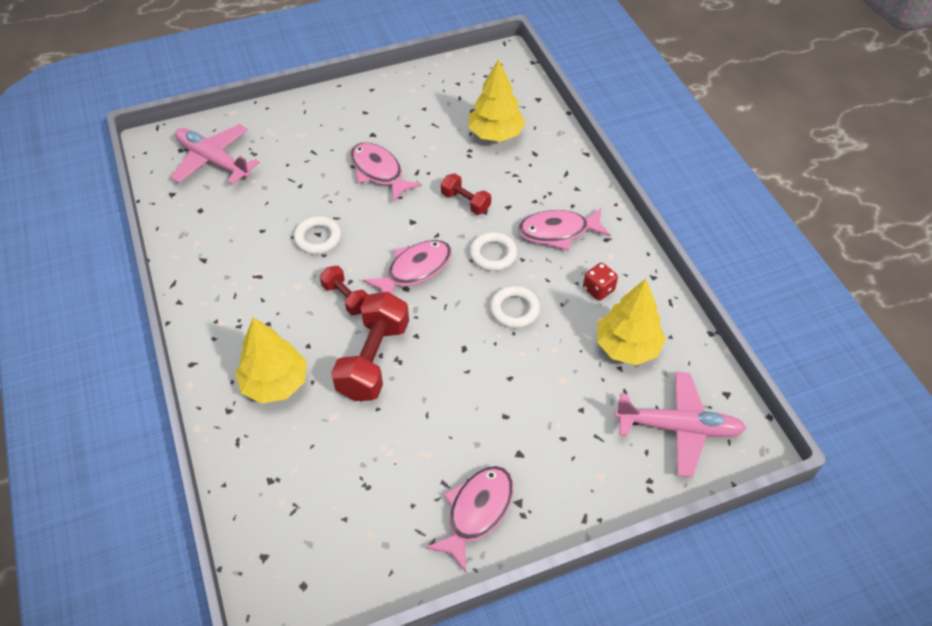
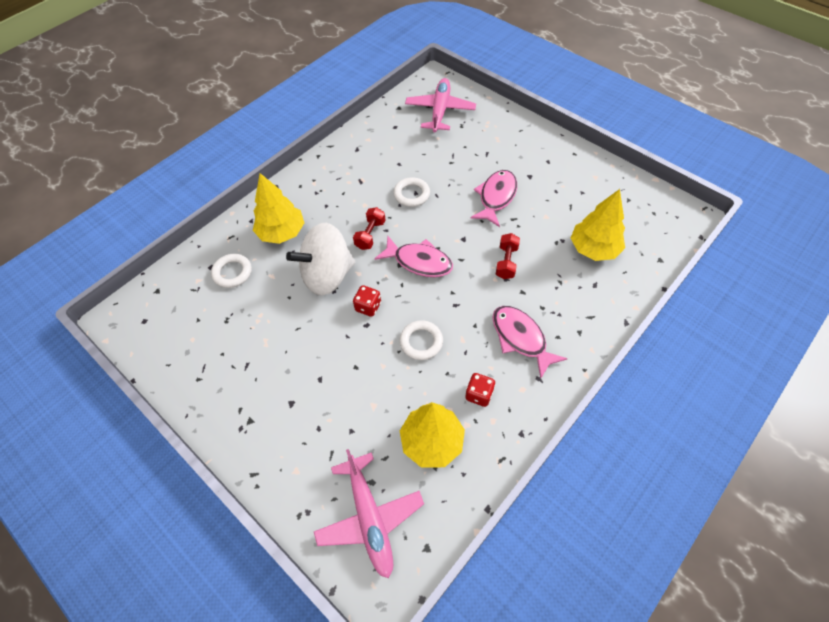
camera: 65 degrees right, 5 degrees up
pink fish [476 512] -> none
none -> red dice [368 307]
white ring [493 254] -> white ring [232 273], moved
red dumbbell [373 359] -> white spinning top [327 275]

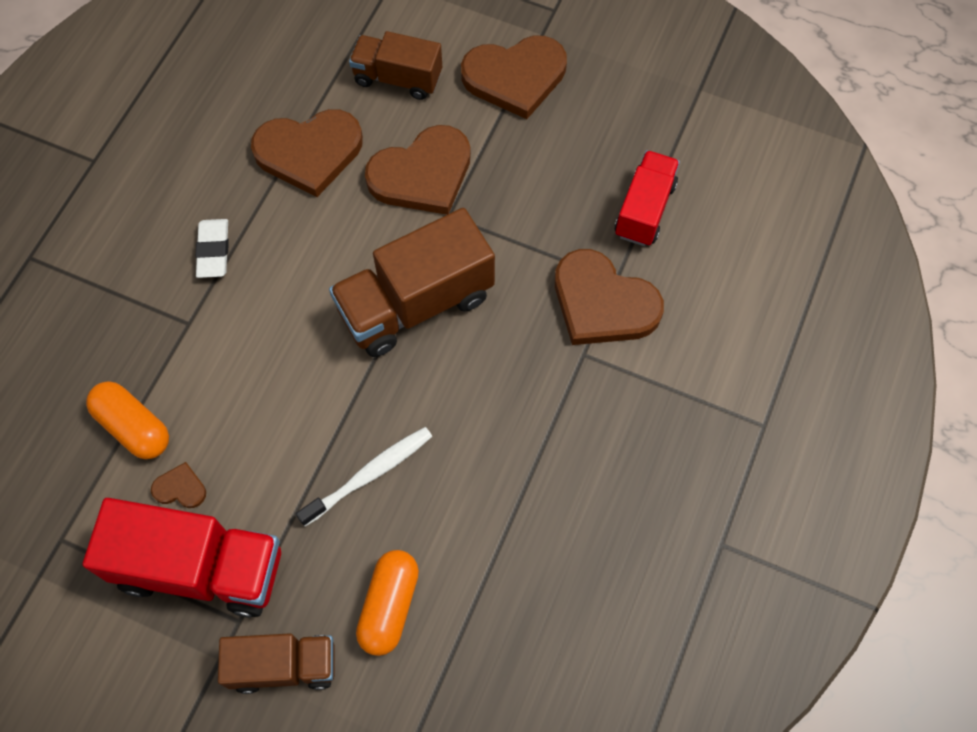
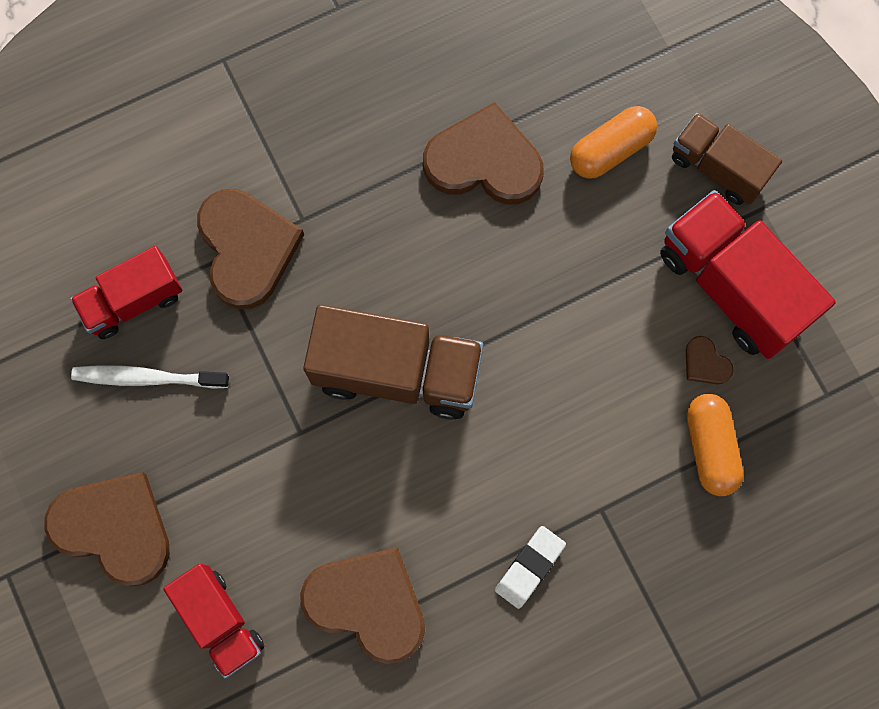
camera: 140 degrees left, 10 degrees up
white toothbrush [369 475] -> white toothbrush [147 378], moved
brown heart [422 174] -> brown heart [484 161], moved
brown truck [398 78] -> red truck [220 621]

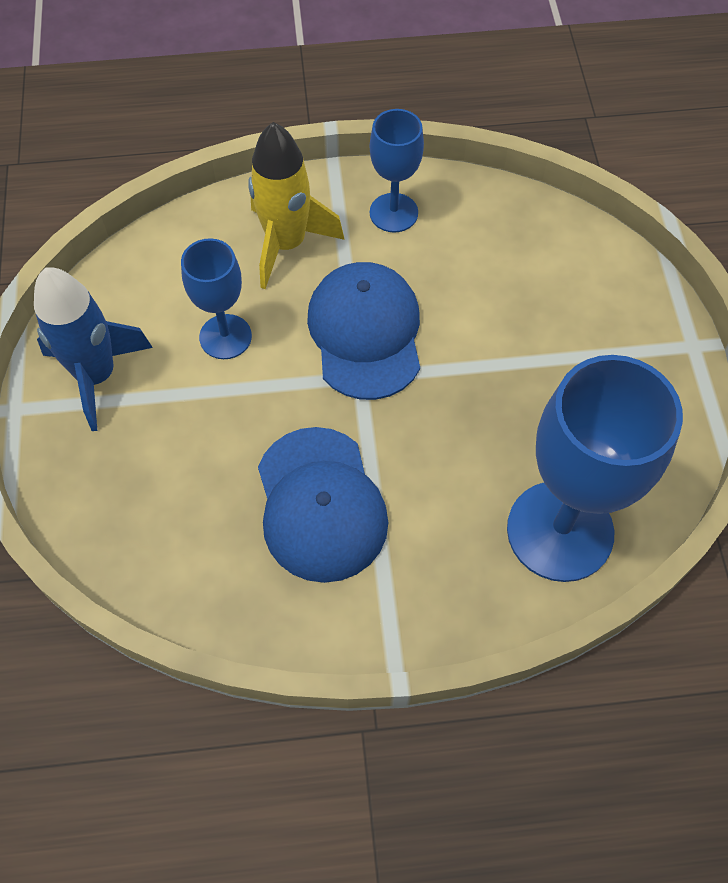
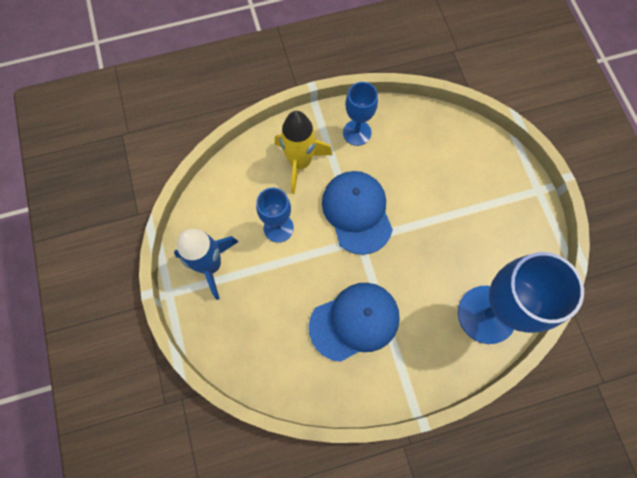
camera: 10 degrees left, 10 degrees up
blue cap [320 504] -> blue cap [354 321], 90 degrees counterclockwise

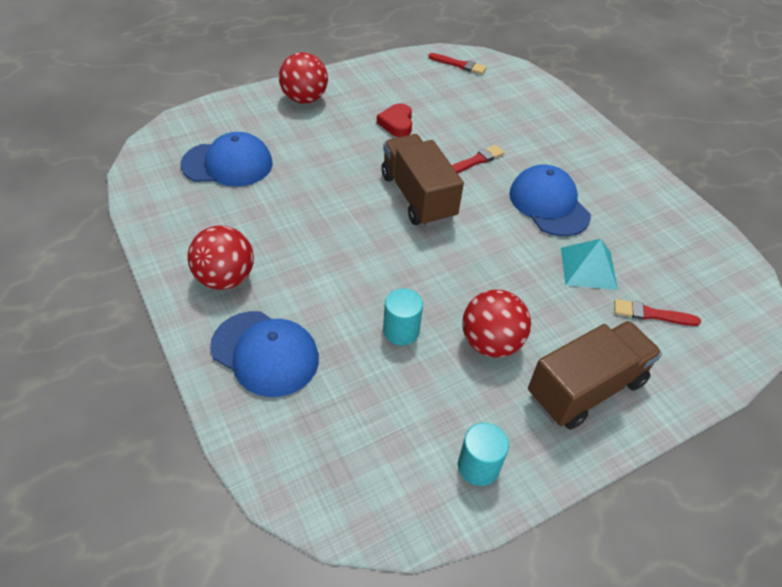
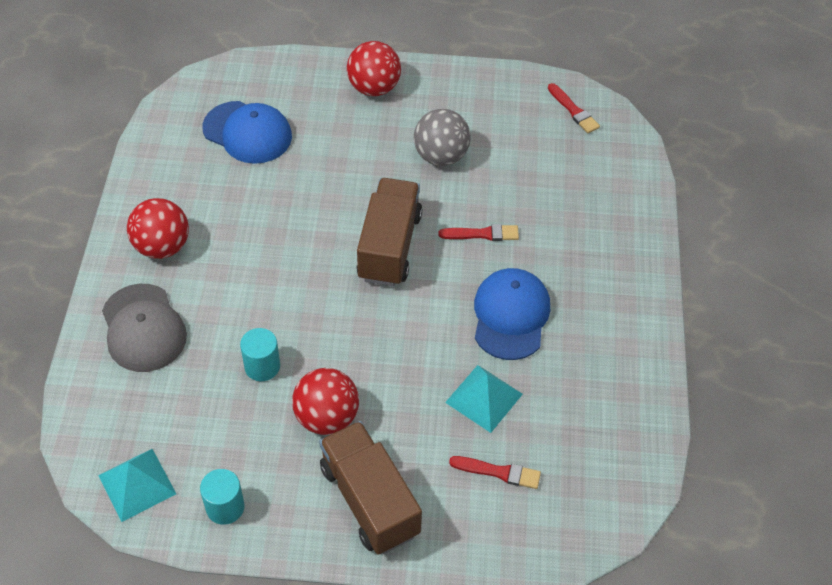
camera: 35 degrees right, 5 degrees up
none -> turquoise pyramid [137 484]
red heart [397 123] -> grey ball [441 156]
blue cap [265 353] -> grey cap [143 328]
brown truck [586 389] -> brown truck [370 500], 120 degrees counterclockwise
red brush [651 314] -> red brush [498 472], 150 degrees clockwise

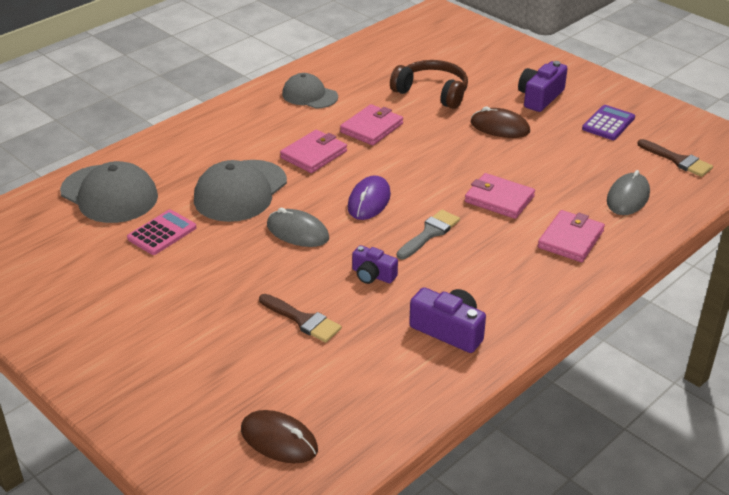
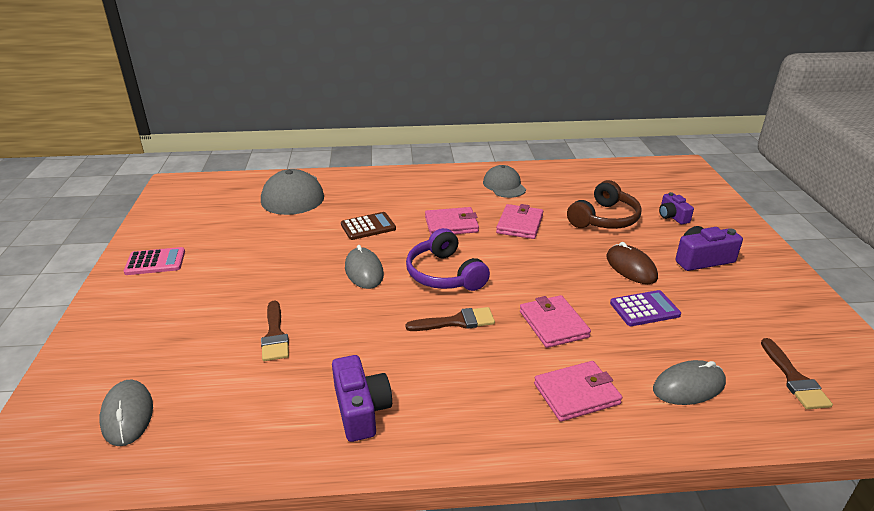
camera: 40 degrees right, 5 degrees down
pink calculator [162 233] -> pink calculator [155 262], moved
purple camera [373 275] -> purple camera [672 216], moved
purple calculator [608 123] -> purple calculator [644 309], moved
grey cap [240 191] -> brown calculator [368 227]
purple mouse [369 201] -> purple headphones [444 274]
brown mouse [279 440] -> grey mouse [127 415]
grey brush [429 233] -> brown brush [456 321]
pink wallet [371 128] -> pink wallet [519 224], 60 degrees counterclockwise
brown headphones [432 92] -> brown headphones [604 219], 60 degrees clockwise

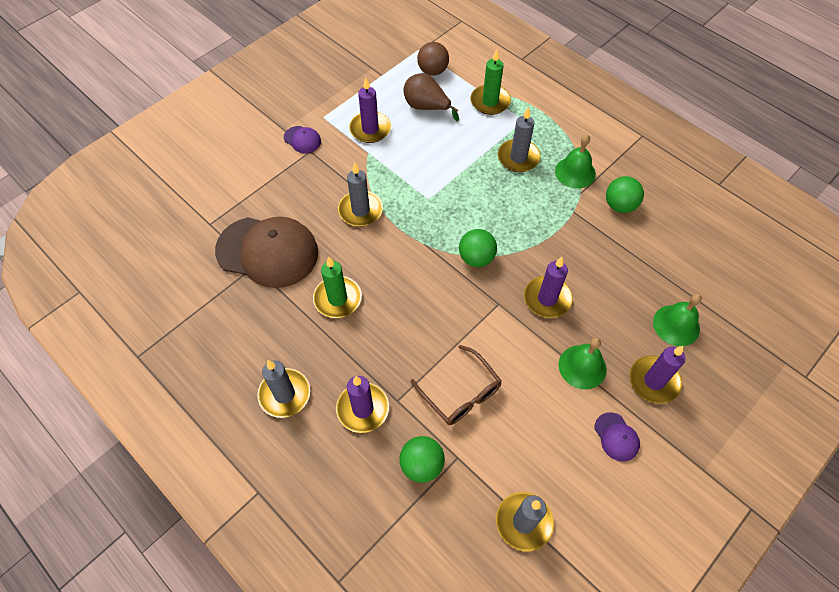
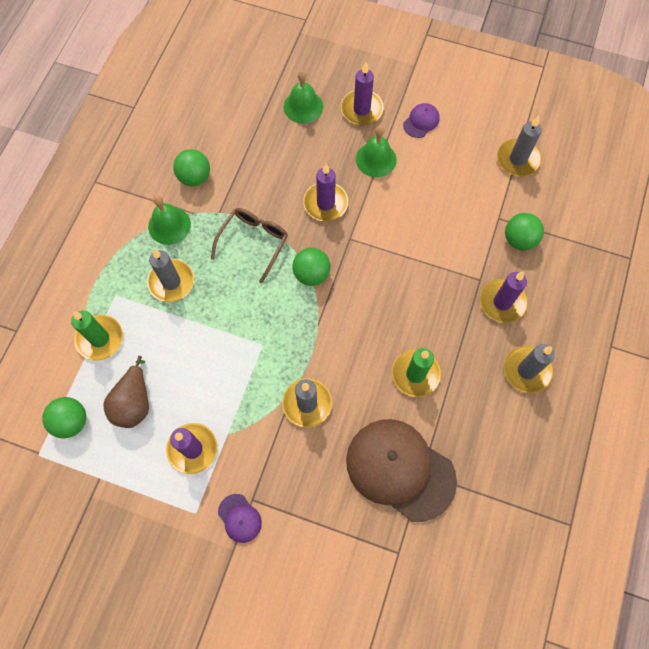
camera: 115 degrees left, 10 degrees up
brown glasses [461 393] -> brown glasses [254 242], moved
brown ball [432 71] -> green ball [71 421]
brown cap [267 251] -> brown cap [400 469], 45 degrees counterclockwise
purple cap [302 139] -> purple cap [239 518], 135 degrees clockwise

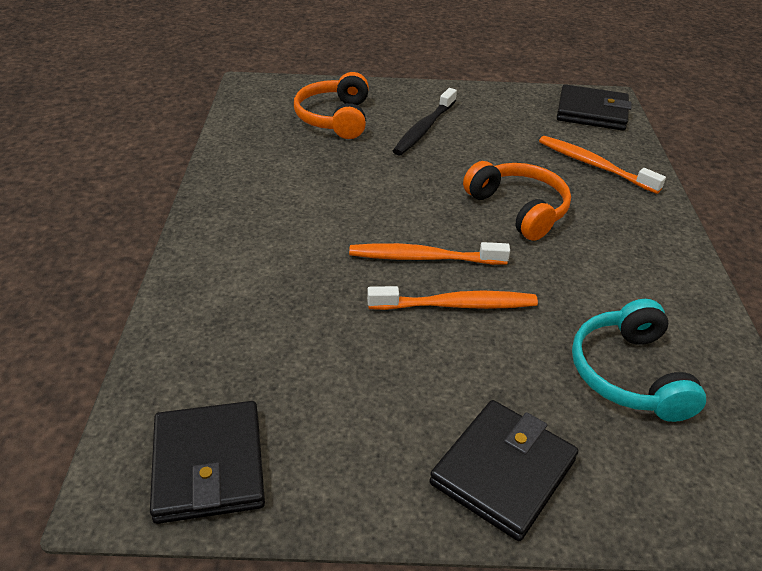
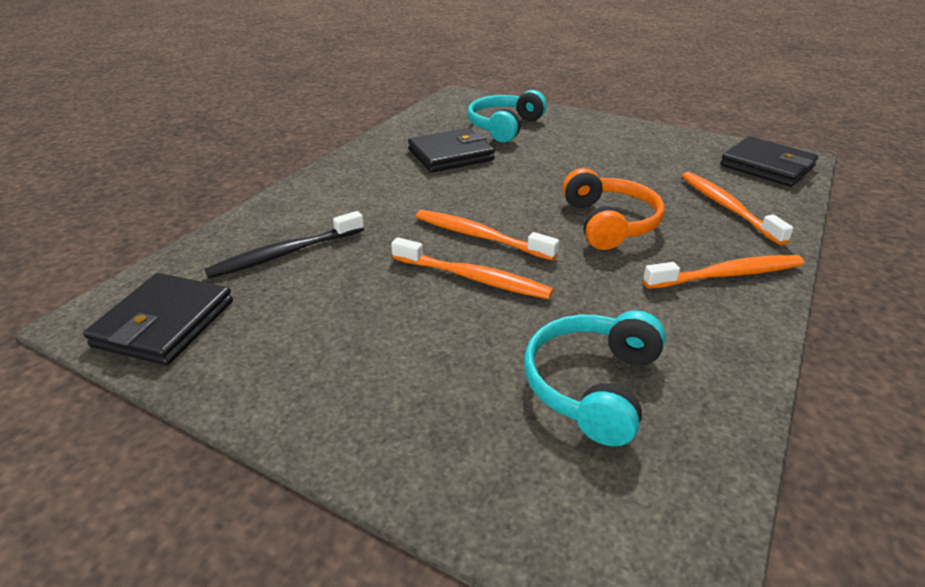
camera: 30 degrees right, 5 degrees down
none -> orange toothbrush [727 275]
black toothbrush [424 129] -> black toothbrush [285 254], moved
black wallet [503 471] -> black wallet [451 155], moved
orange headphones [335 118] -> turquoise headphones [505 127]

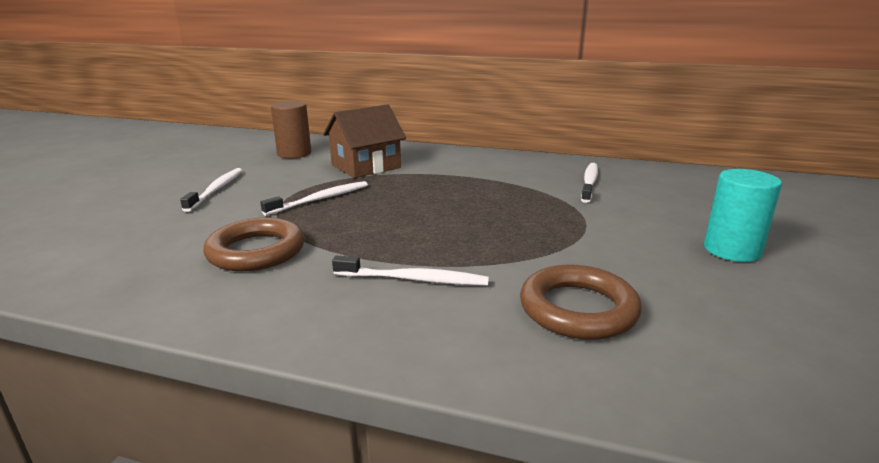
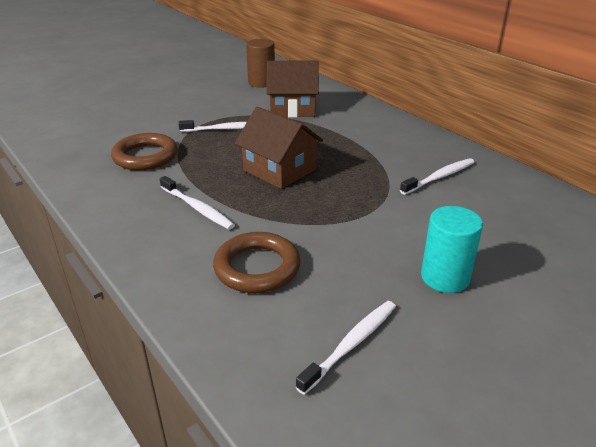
camera: 35 degrees right, 10 degrees up
none -> brown house [279 170]
white toothbrush [216 189] -> white toothbrush [351 344], moved

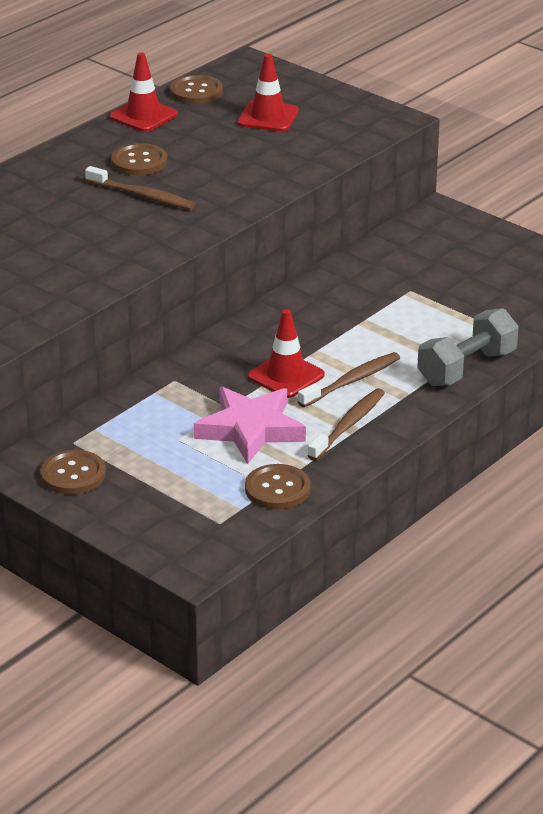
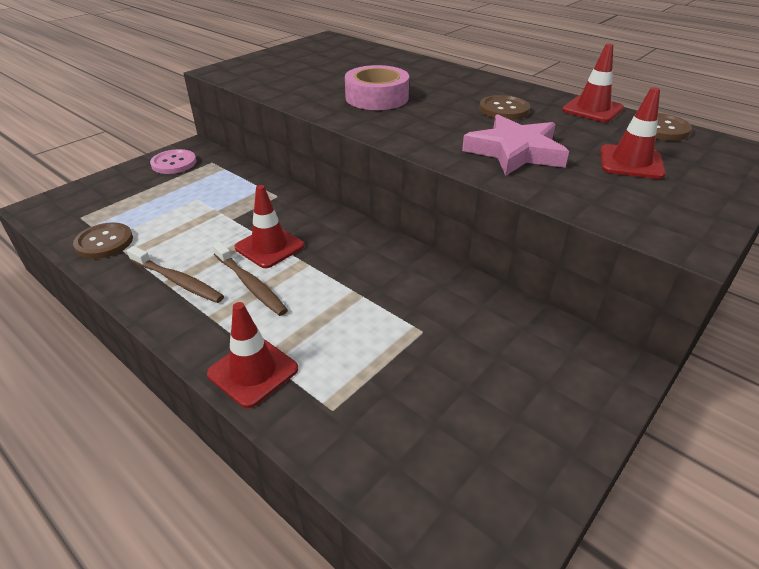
camera: 90 degrees right, 5 degrees up
brown toothbrush [142 196] -> none
none -> pink tape [377 97]
pink star [250 429] -> pink star [515 152], moved
grey dumbbell [466 368] -> red traffic cone [253 371]
brown button [73 474] -> pink button [174 163]

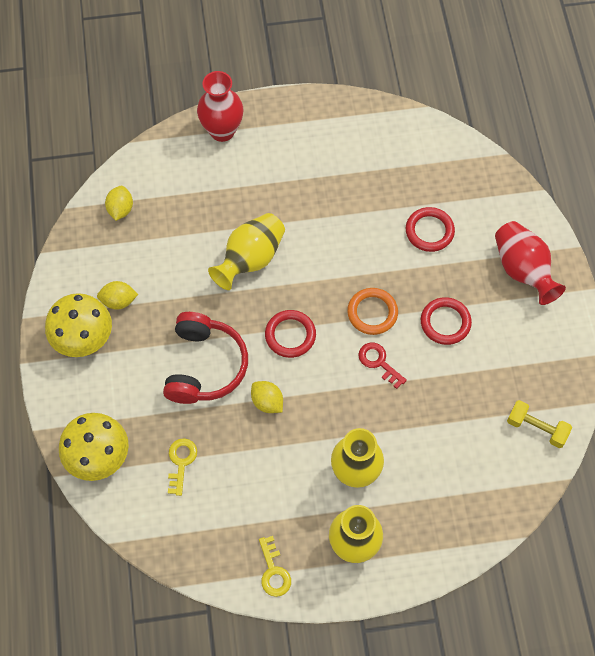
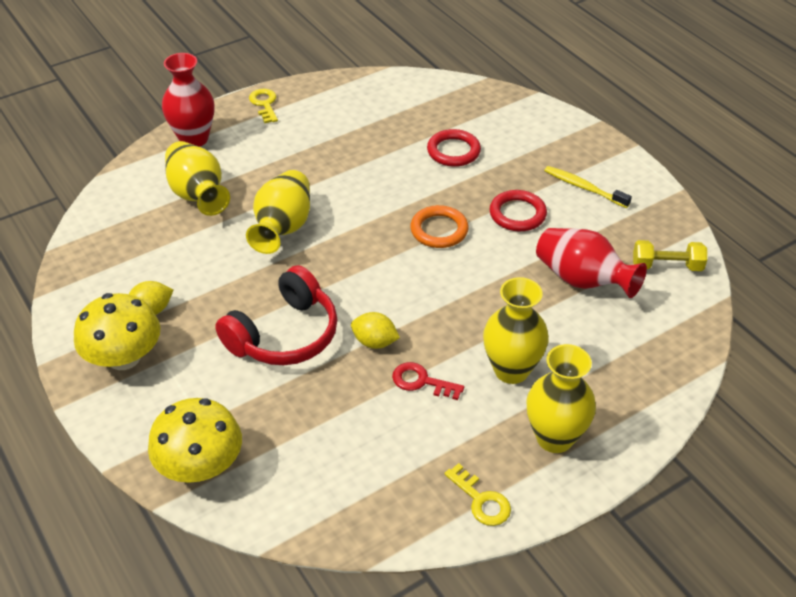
camera: 25 degrees left, 20 degrees down
yellow lemon [120 209] -> none
red ring [290 335] -> none
none -> yellow vase [198 195]
none -> yellow toothbrush [584 187]
yellow key [181 462] -> yellow key [264 104], moved
red key [379 362] -> red key [421 381], moved
red vase [523 270] -> red vase [582 280], moved
red headphones [204 366] -> red headphones [284 334], 60 degrees clockwise

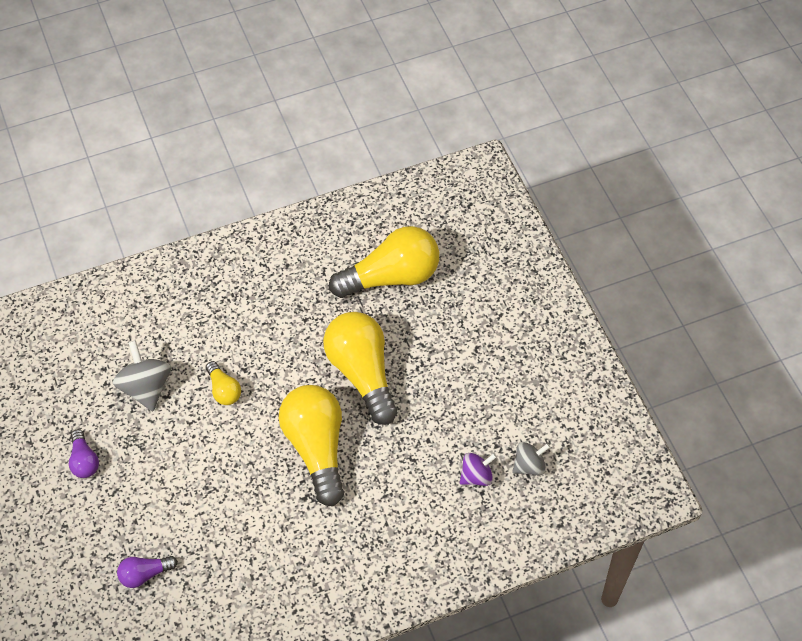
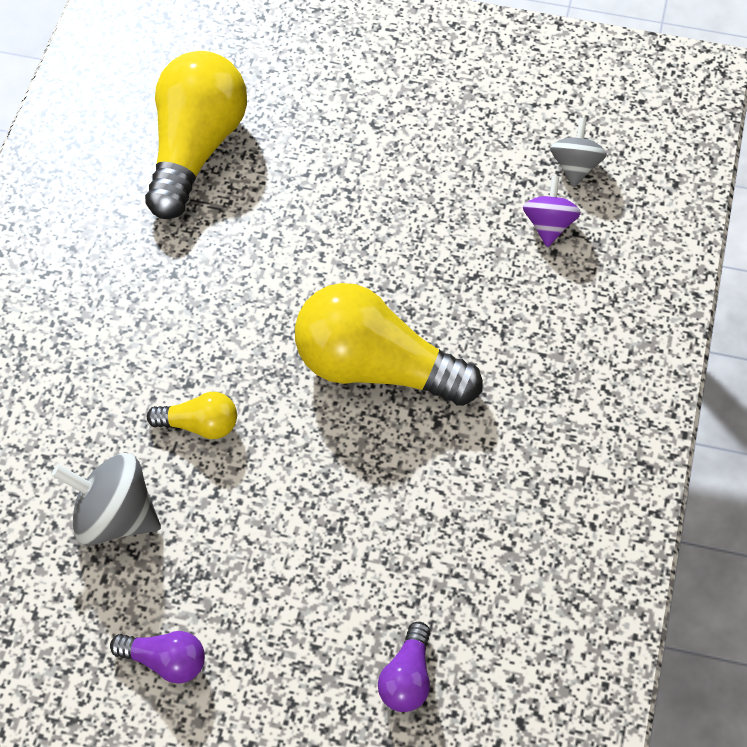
camera: 55 degrees left, 0 degrees up
yellow light bulb [362 373] -> none

